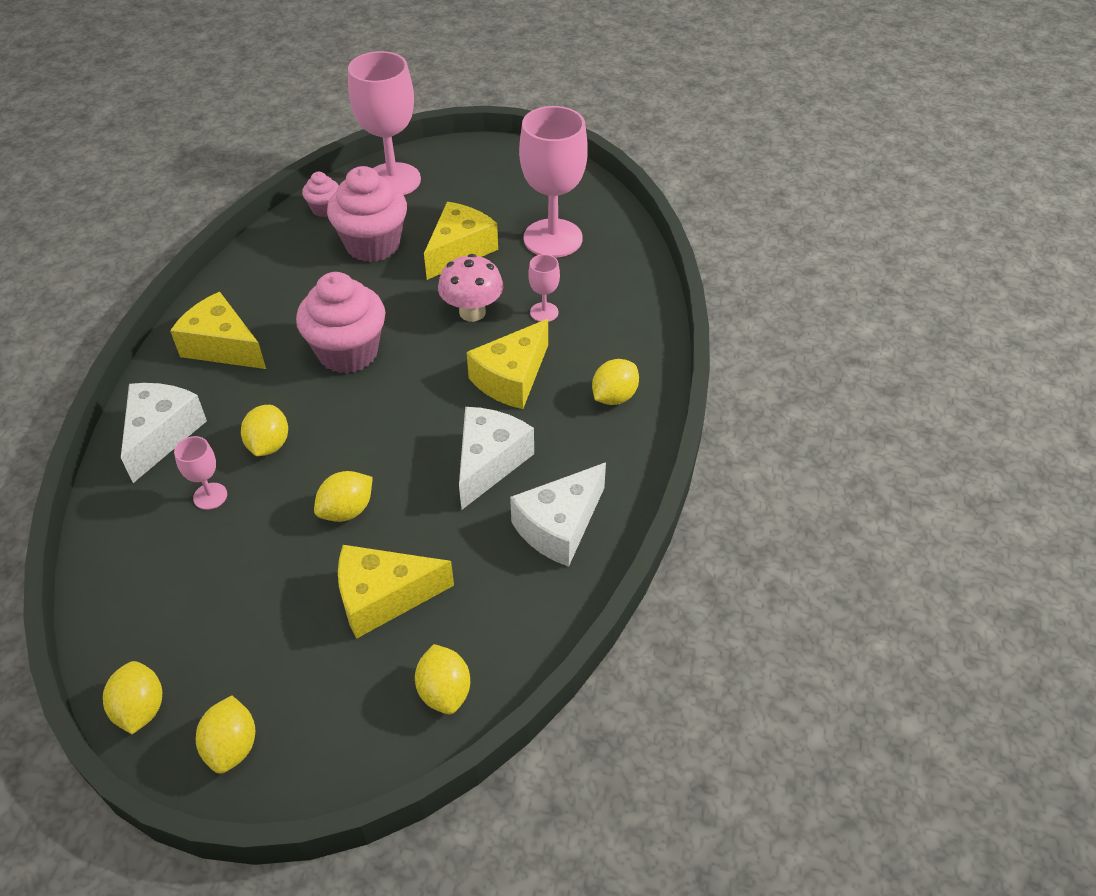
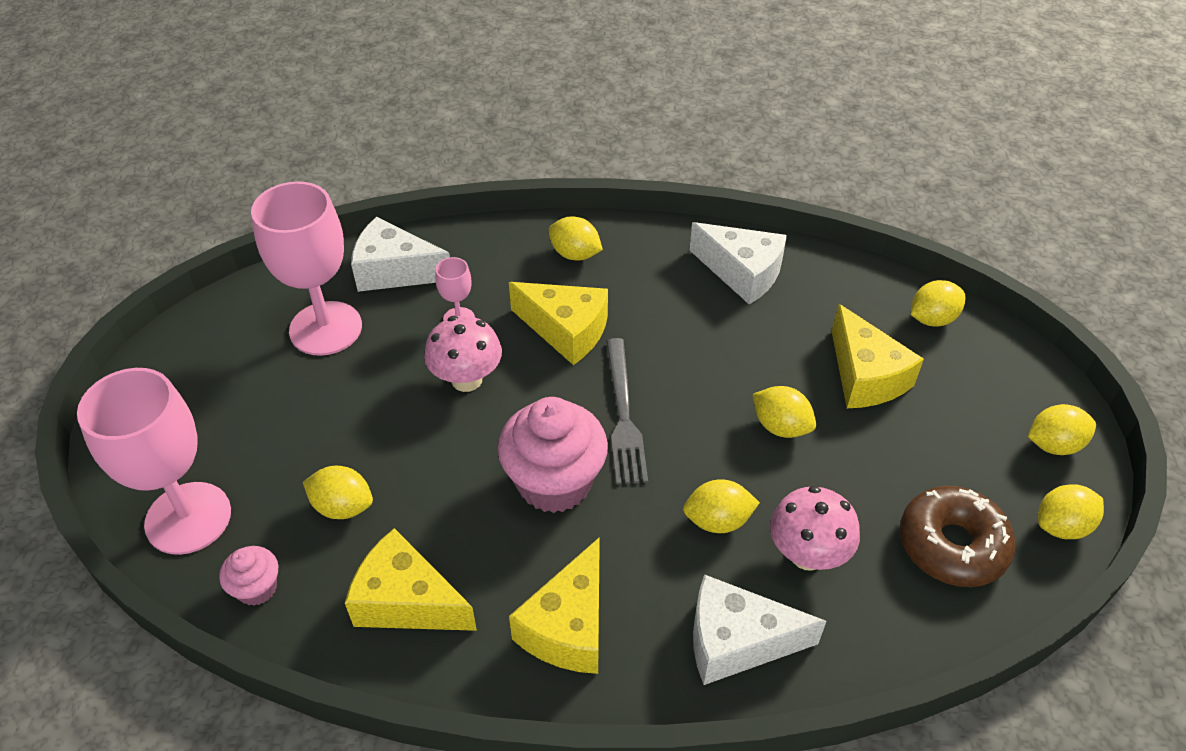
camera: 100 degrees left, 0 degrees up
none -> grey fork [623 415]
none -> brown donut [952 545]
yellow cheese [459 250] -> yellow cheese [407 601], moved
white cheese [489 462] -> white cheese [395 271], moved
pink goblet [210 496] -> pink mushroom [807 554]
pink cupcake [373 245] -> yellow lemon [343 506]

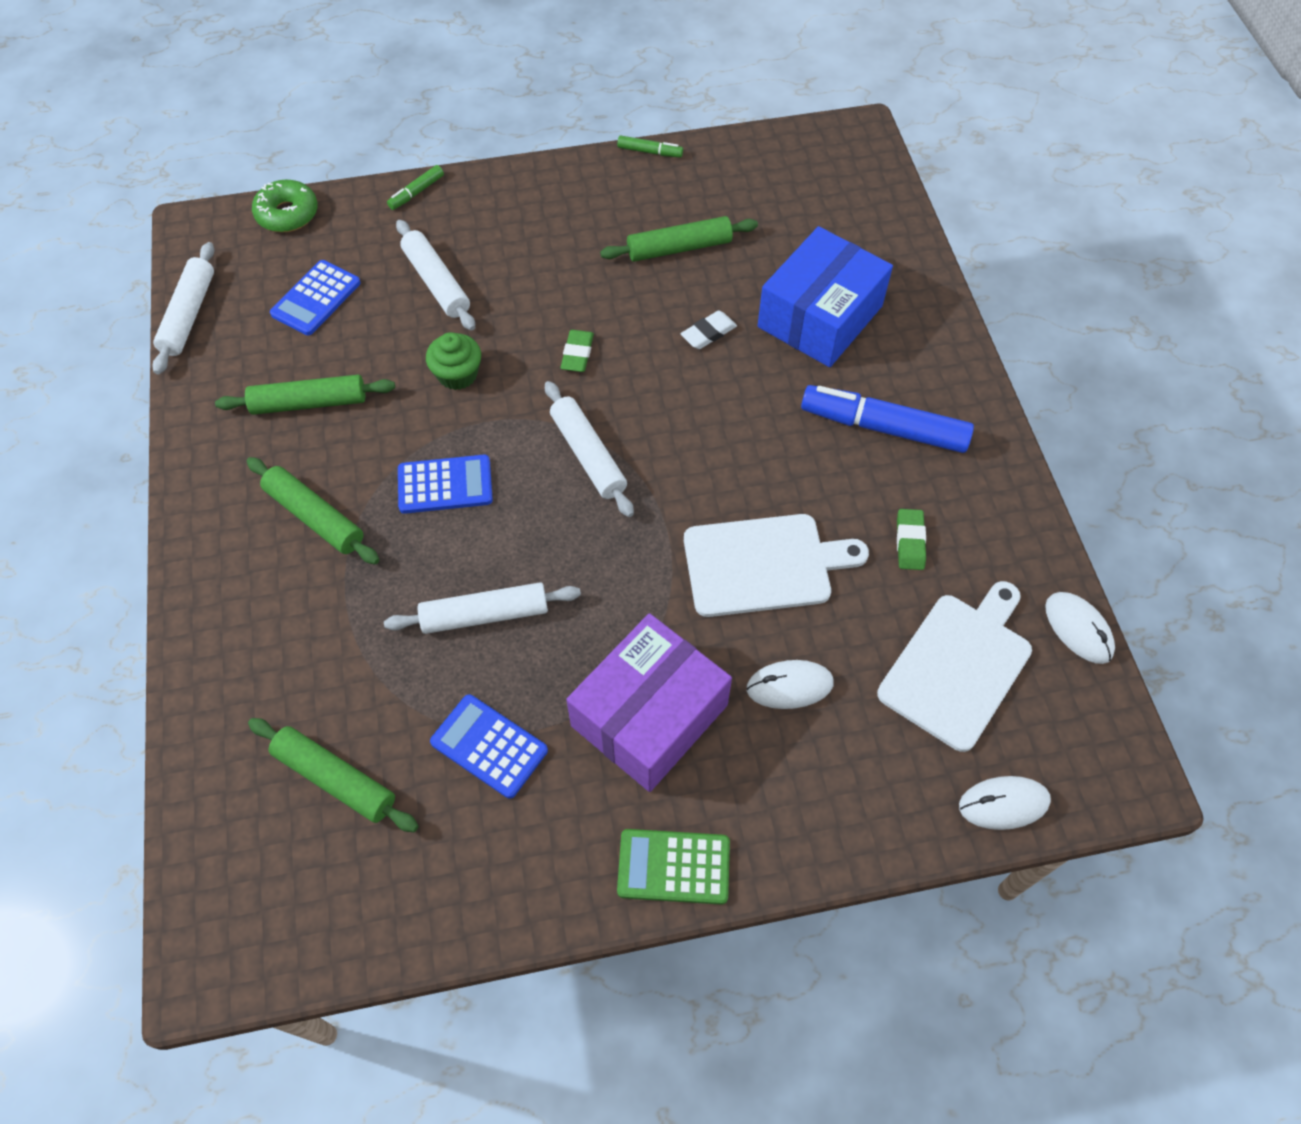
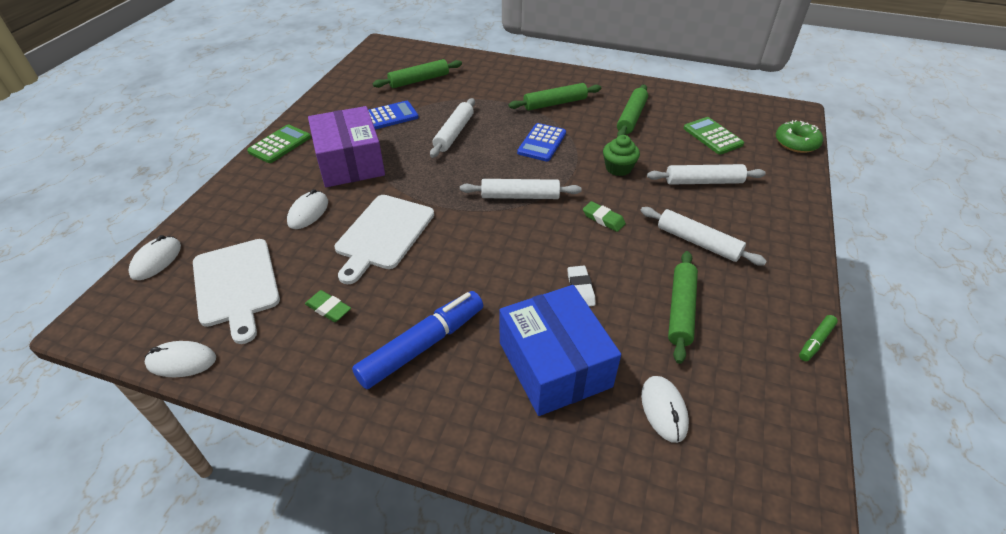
camera: 120 degrees right, 15 degrees down
green marker [416 192] -> none
none -> white mouse [664 410]
white rolling pin [189 315] -> white rolling pin [698 242], moved
blue calculator [316 298] -> green calculator [712 136]

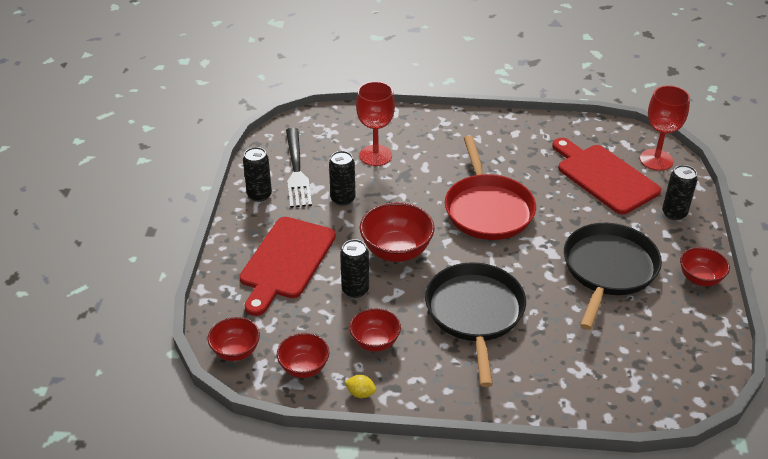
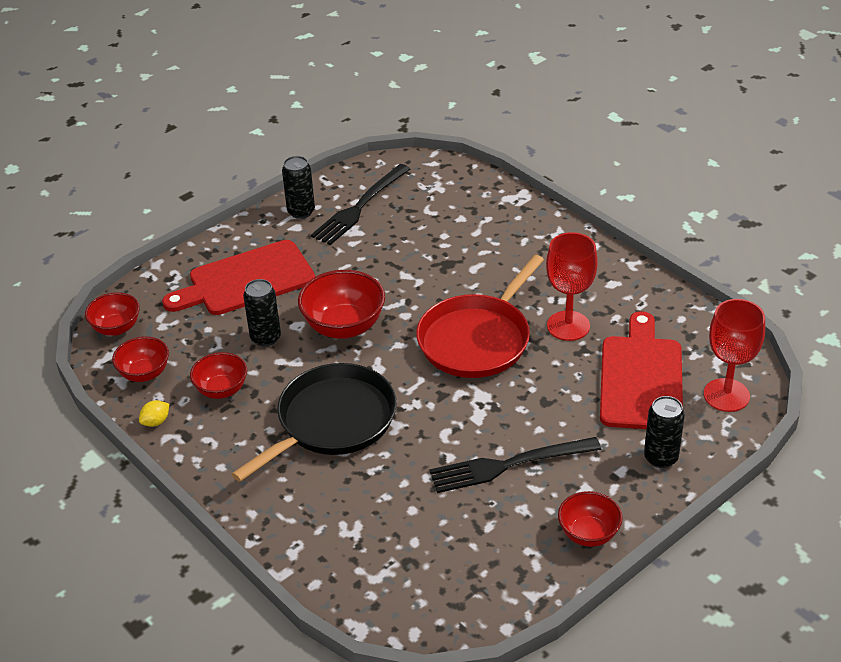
camera: 45 degrees right, 0 degrees up
black can [343 199] -> none
red goblet [375 155] -> red goblet [568 326], moved
black pan [608 270] -> black fork [508 465]
yellow lemon [360 393] -> yellow lemon [156 422], 75 degrees clockwise

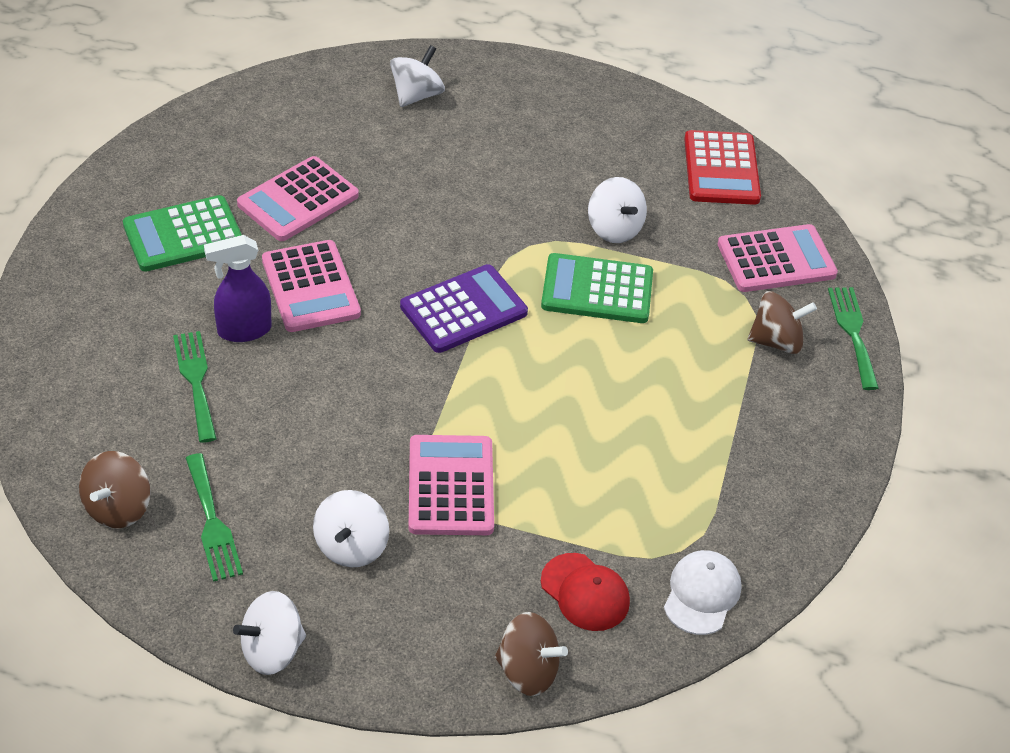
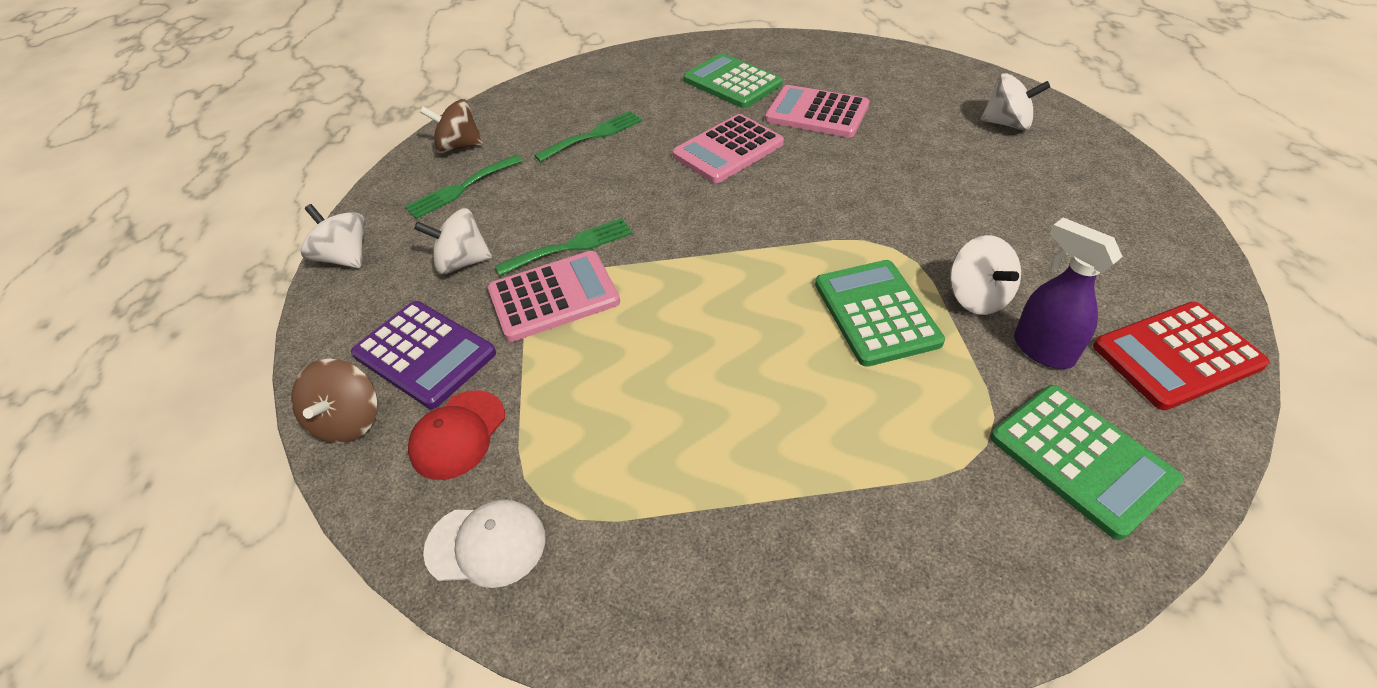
camera: 75 degrees right, 0 degrees up
brown spinning top [776 341] -> none
purple spray bottle [243 330] -> purple spray bottle [1042 349], moved
purple calculator [463 310] -> purple calculator [424 354], moved
green fork [853 332] -> green fork [571 246], moved
pink calculator [776 260] -> green calculator [1081 459]
white spinning top [614 229] -> white spinning top [977 297], 60 degrees counterclockwise

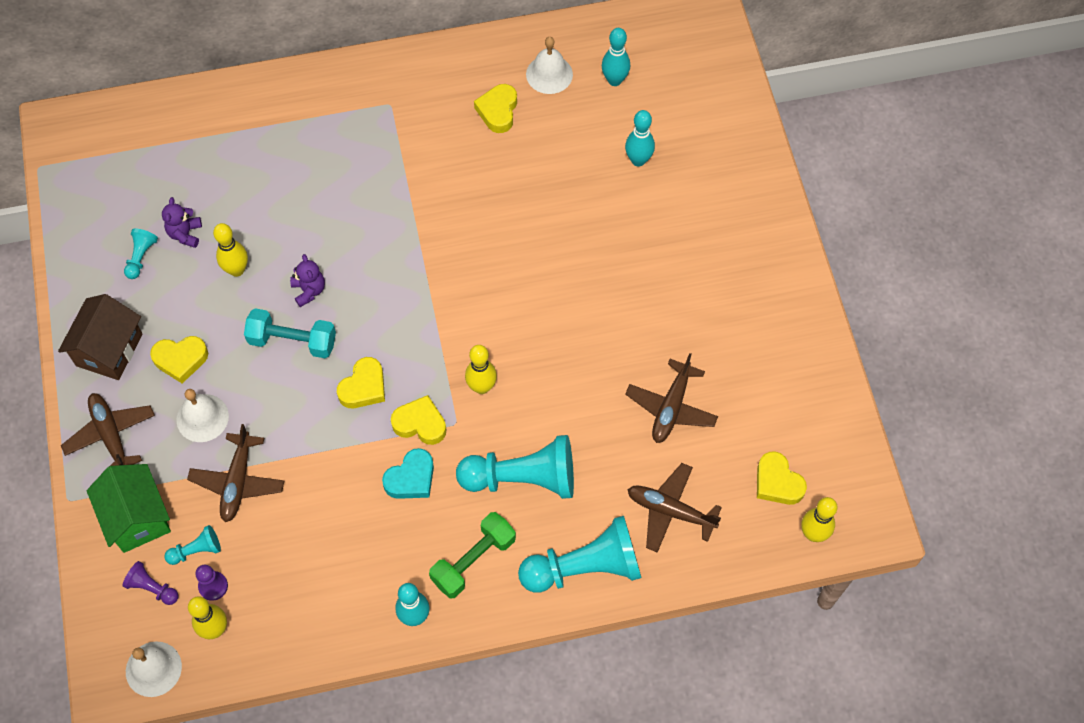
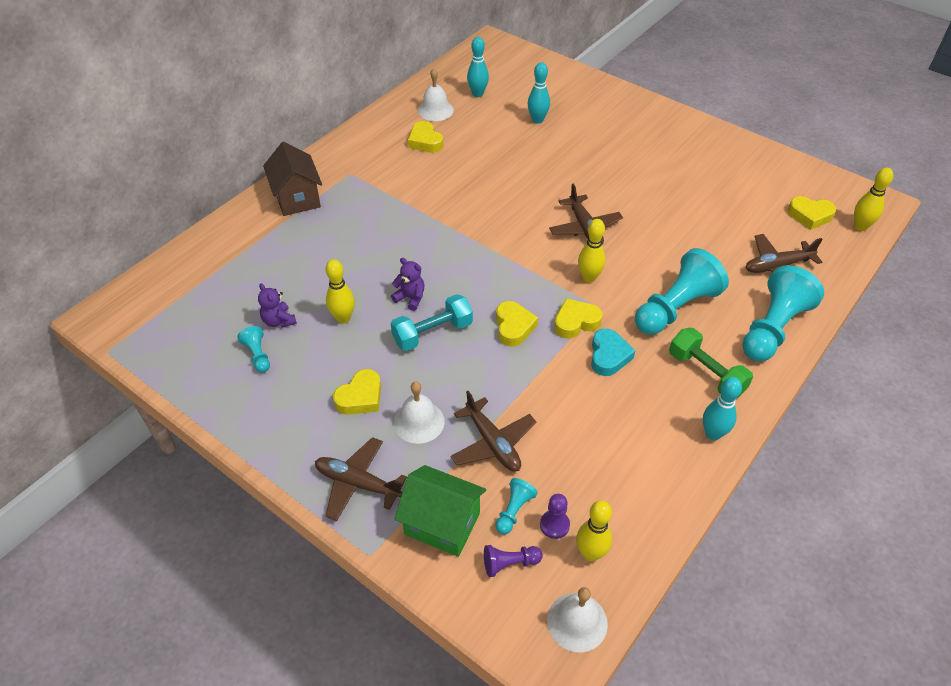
camera: 40 degrees left, 15 degrees down
brown house [109 350] -> brown house [297 198], moved
brown plane [671 407] -> brown plane [584 228], moved
green dumbbell [473 561] -> green dumbbell [706 373], 45 degrees counterclockwise

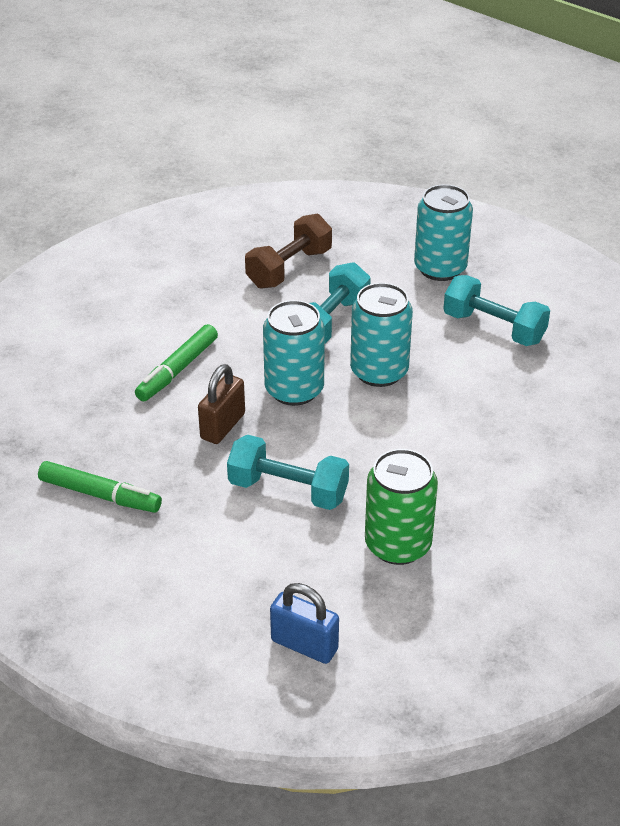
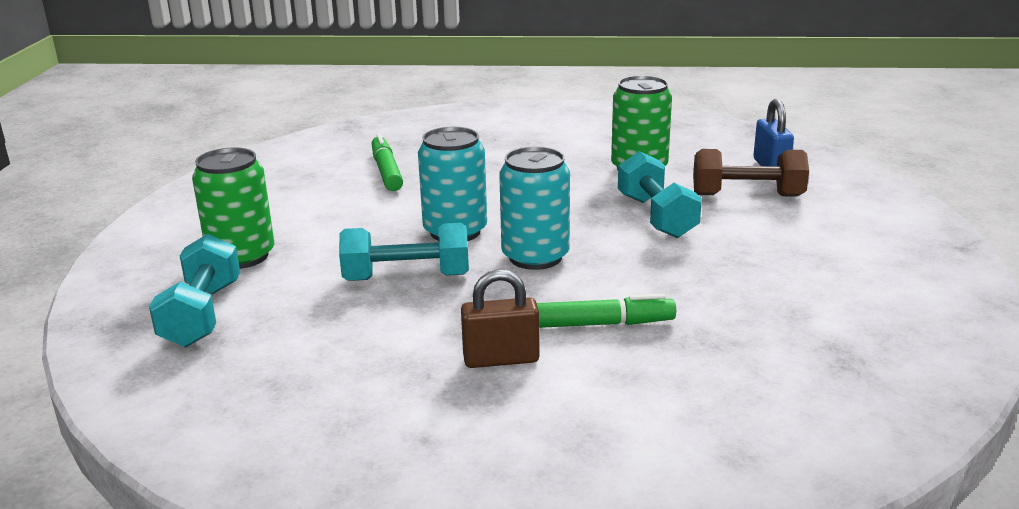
camera: 125 degrees left, 15 degrees down
green marker [100 495] -> green marker [386 171], moved
brown padlock [223 426] -> brown padlock [501 359], moved
brown dumbbell [289 268] -> brown dumbbell [747 195], moved
turquoise dumbbell [494 328] -> turquoise dumbbell [202 314], moved
turquoise can [440 268] -> green can [241 256]

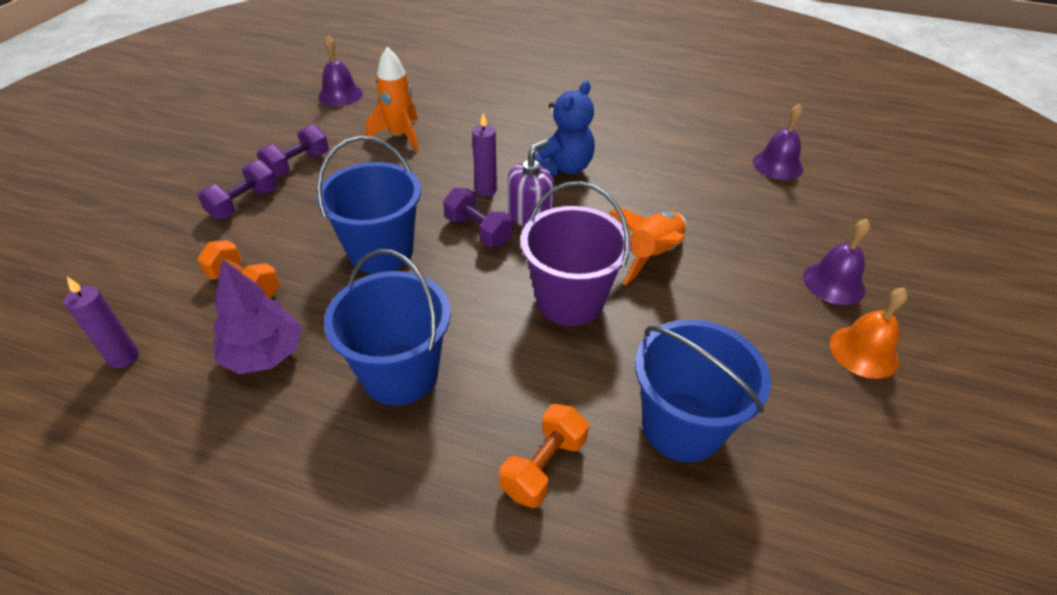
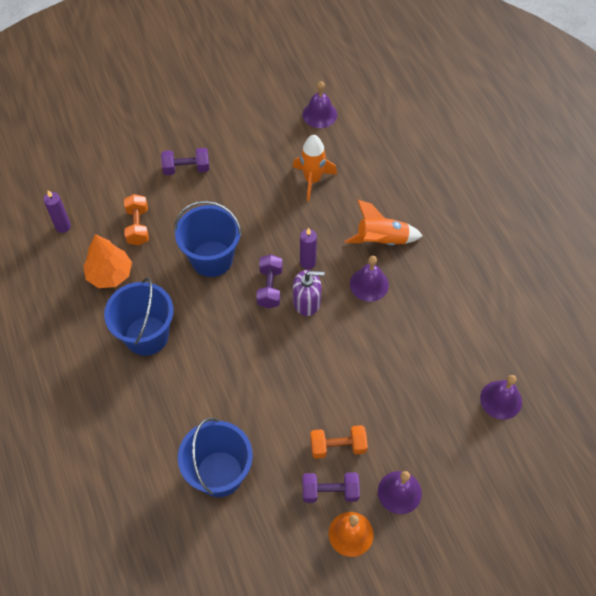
camera: 50 degrees right, 15 degrees up
purple bucket [570 300] -> none
purple dumbbell [297 165] -> purple dumbbell [330 491], moved
orange dumbbell [544 466] -> orange dumbbell [338 446], moved
orange rocket [652 255] -> orange rocket [382 240], moved
blue teddy bear [563 168] -> purple bell [369 284]
purple tree [264 354] -> orange tree [110 274]

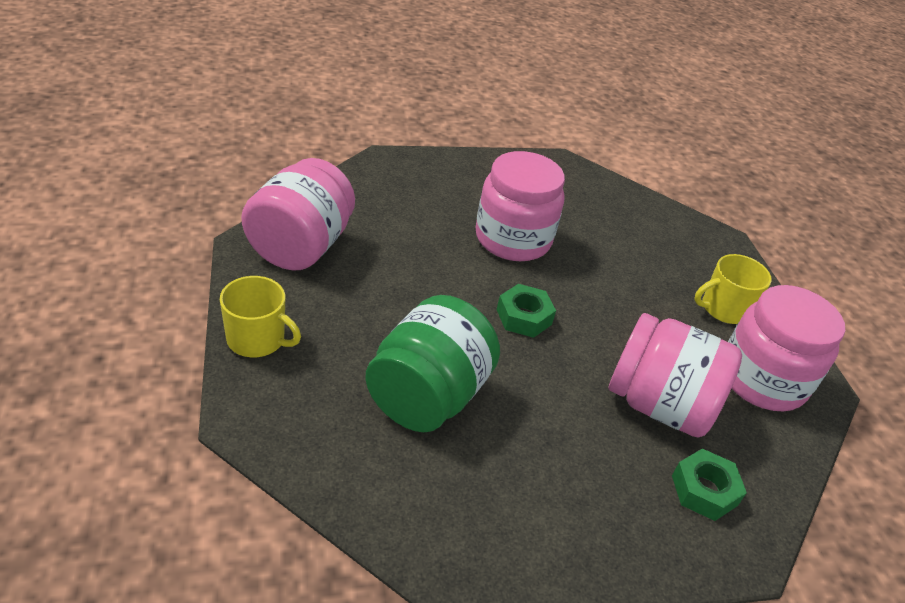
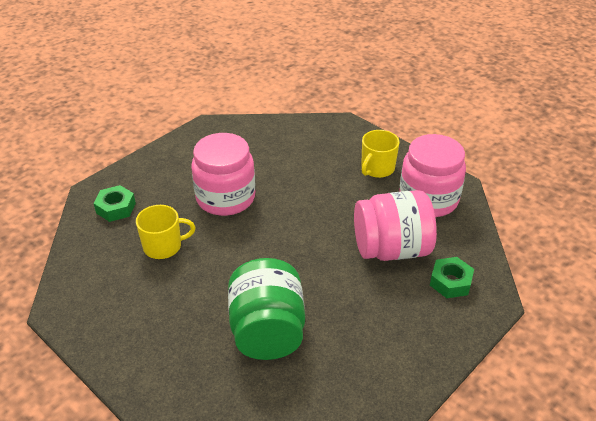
camera: 30 degrees left, 0 degrees up
pink jar [300 246] -> none
yellow mug [257 339] -> yellow mug [163 246], moved
green nut [524 317] -> green nut [116 208], moved

